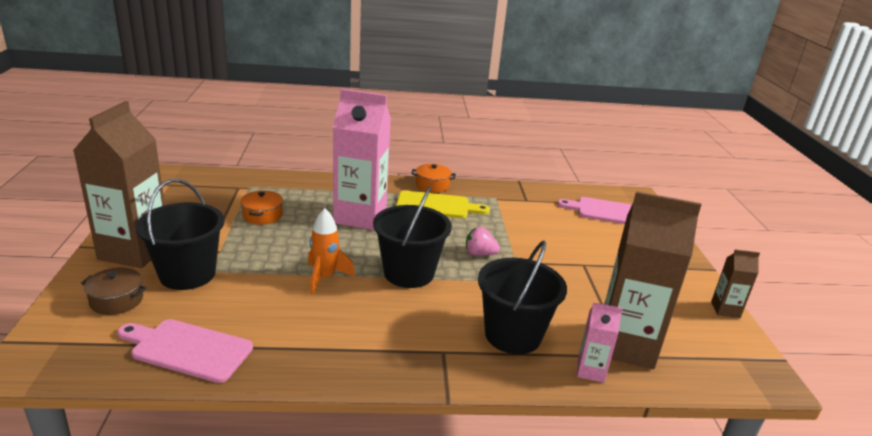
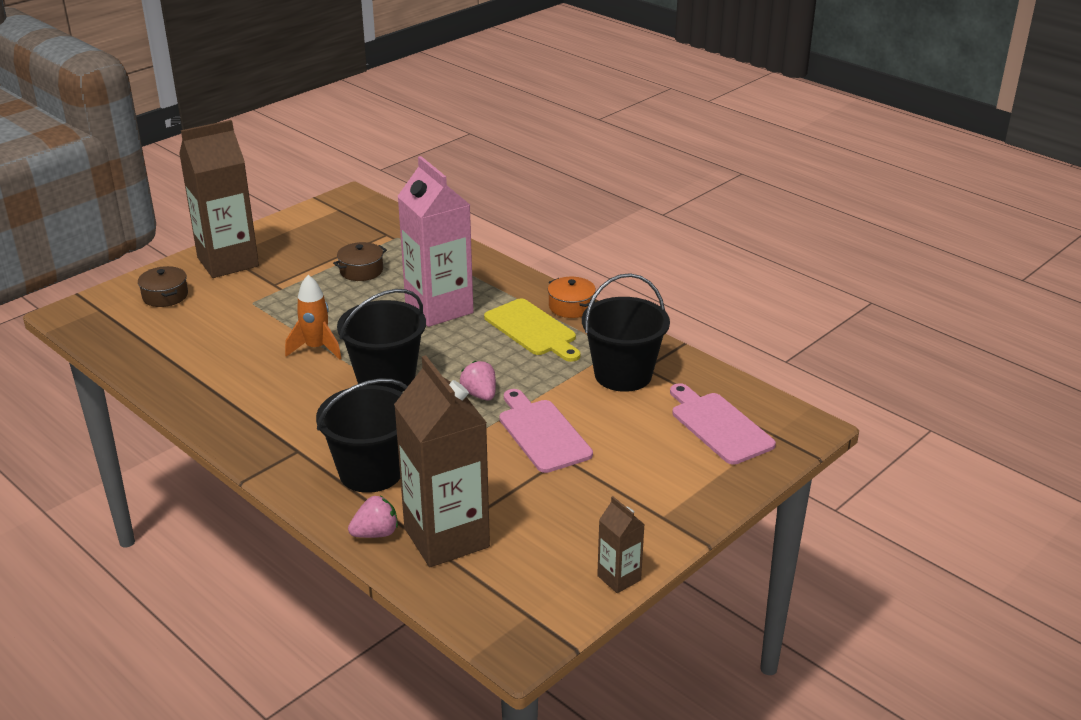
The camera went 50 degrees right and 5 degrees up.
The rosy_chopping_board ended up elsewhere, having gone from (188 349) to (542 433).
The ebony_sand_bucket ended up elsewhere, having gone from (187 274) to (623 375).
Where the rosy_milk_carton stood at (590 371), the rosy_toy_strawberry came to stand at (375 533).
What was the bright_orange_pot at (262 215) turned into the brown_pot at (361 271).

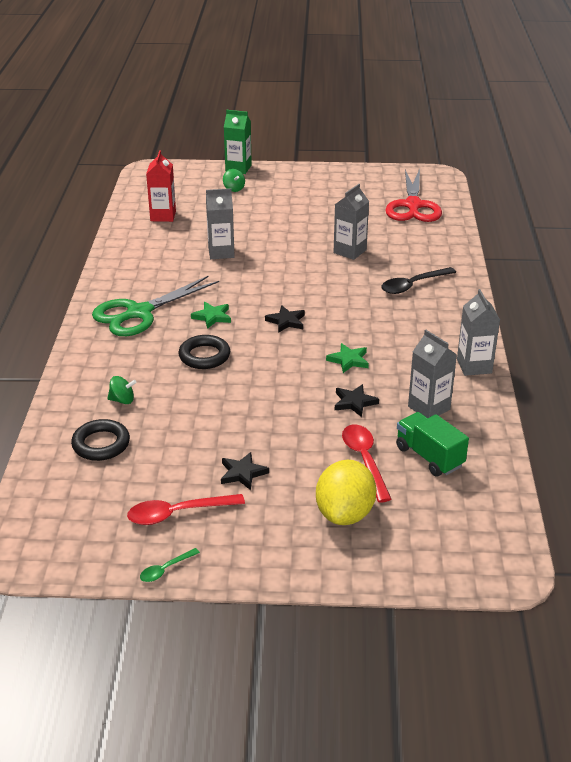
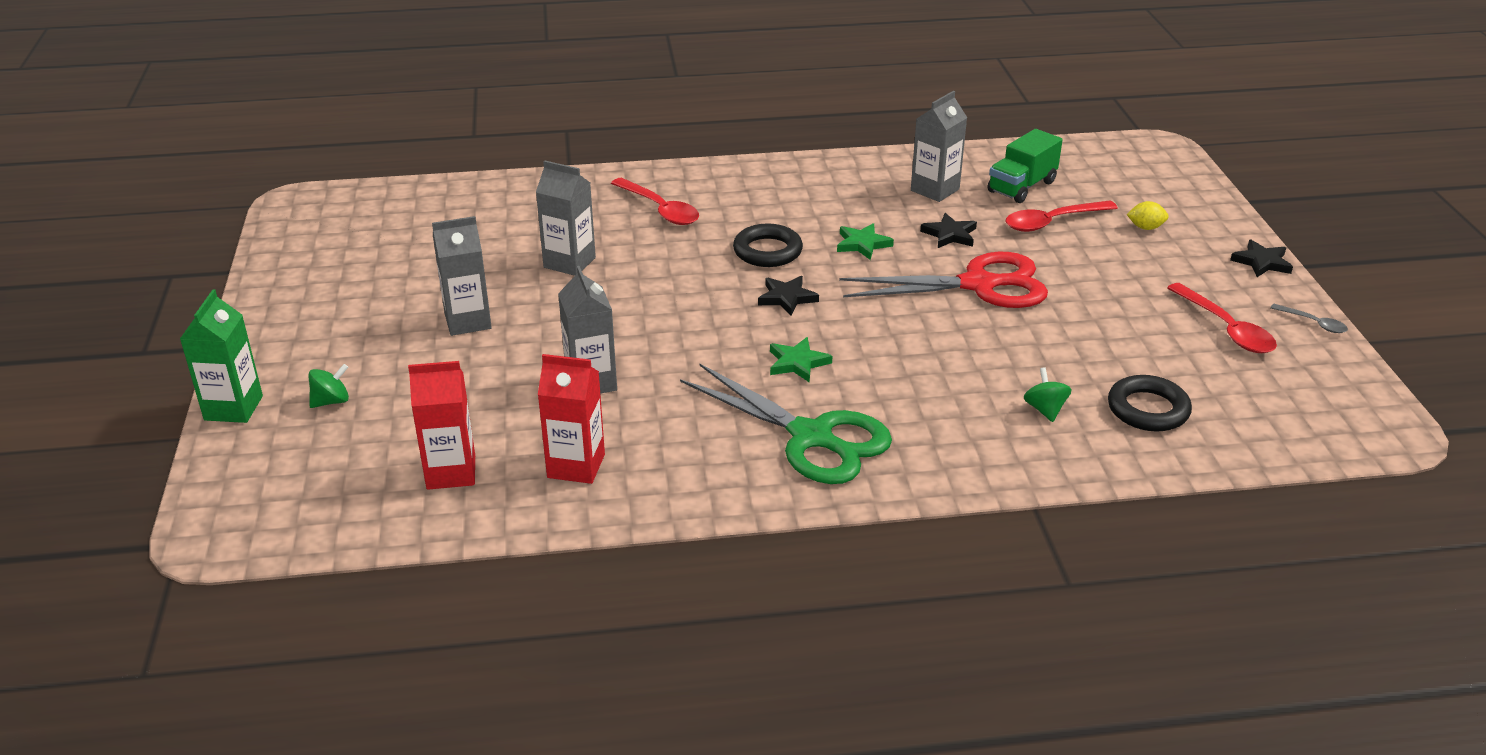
The camera went 100 degrees left and 0 degrees up.
The second view gained the red_milk_carton at (576 466).
The ebony_hoop ended up elsewhere, having gone from (204 356) to (767 251).
The ebony_star_shape ended up elsewhere, having gone from (242 473) to (1261 262).
The red_pair_of_scissors ended up elsewhere, having gone from (413 206) to (979 285).
The grey_milk_carton ended up elsewhere, having gone from (474 366) to (468 321).
What was the green_tablespoon at (165 569) turned into the grey_tablespoon at (1313 323).
What was the ebony_tablespoon at (413 285) turned into the red_tablespoon at (660 209).
The size of the yellow_lemon at (345 513) changed by a factor of 0.44.

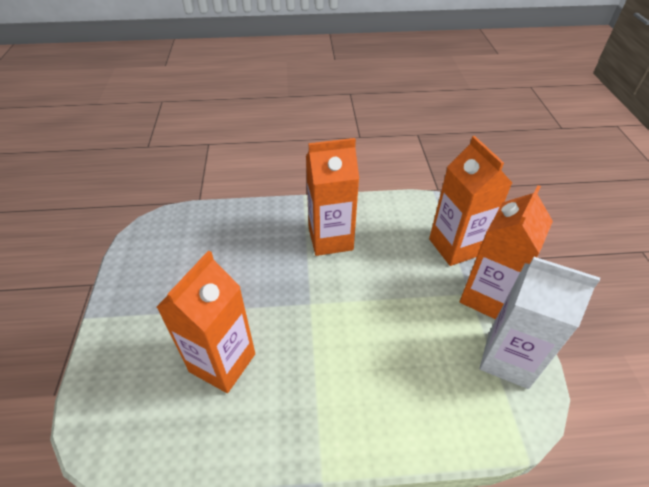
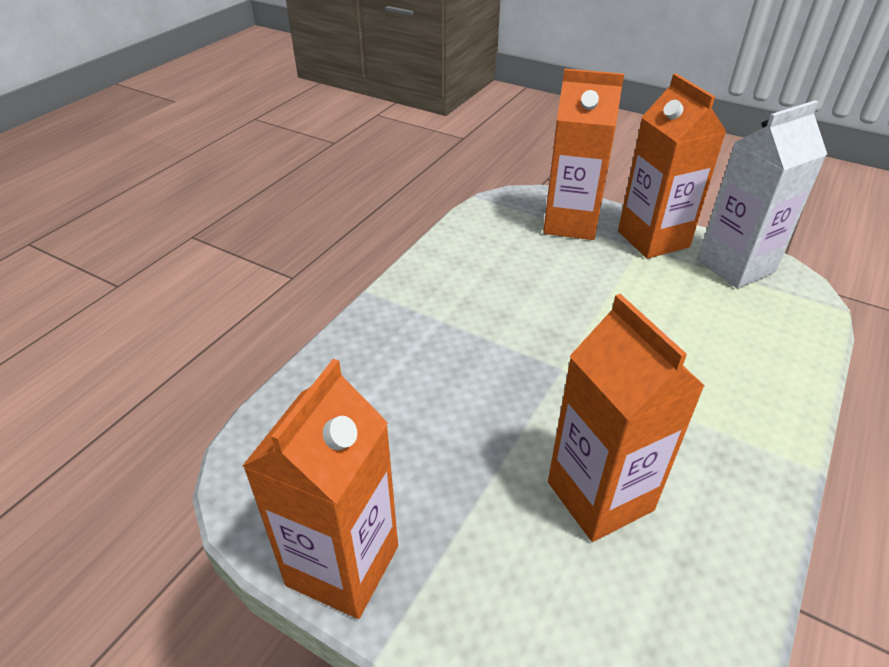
The camera went 55 degrees left and 5 degrees down.
The bright_orange_milk_carton ended up elsewhere, having gone from (330 239) to (343 565).

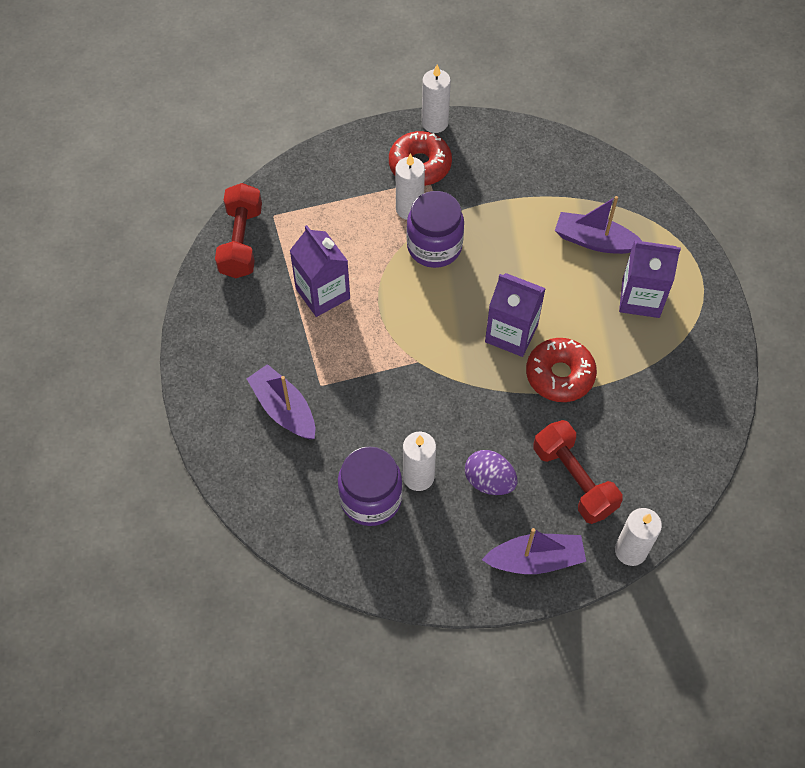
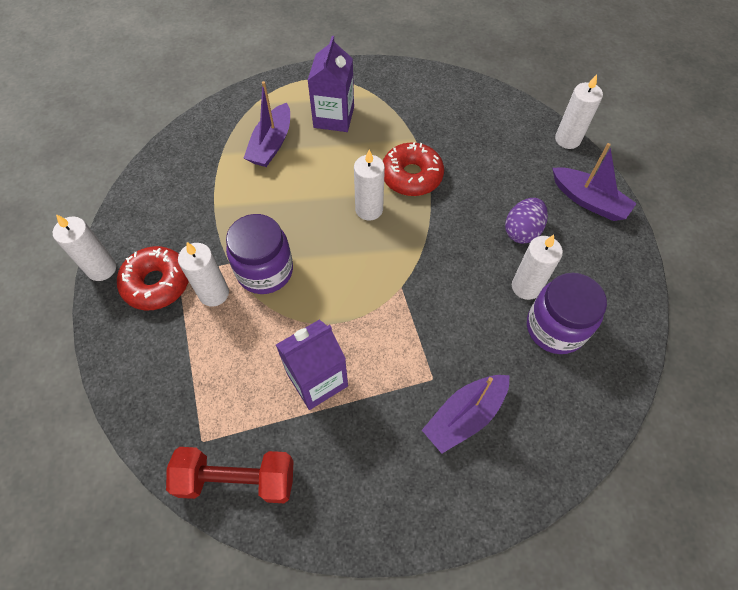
The camera went 90 degrees left and 0 degrees up.
The second view lost the red_hand_weight at (574 480).
Where the purple_milk_carton stood at (511 333), the pure_white_wax_candle came to stand at (369 209).
The purple_boat at (535 559) ended up facing another way, 135 degrees clockwise from before.

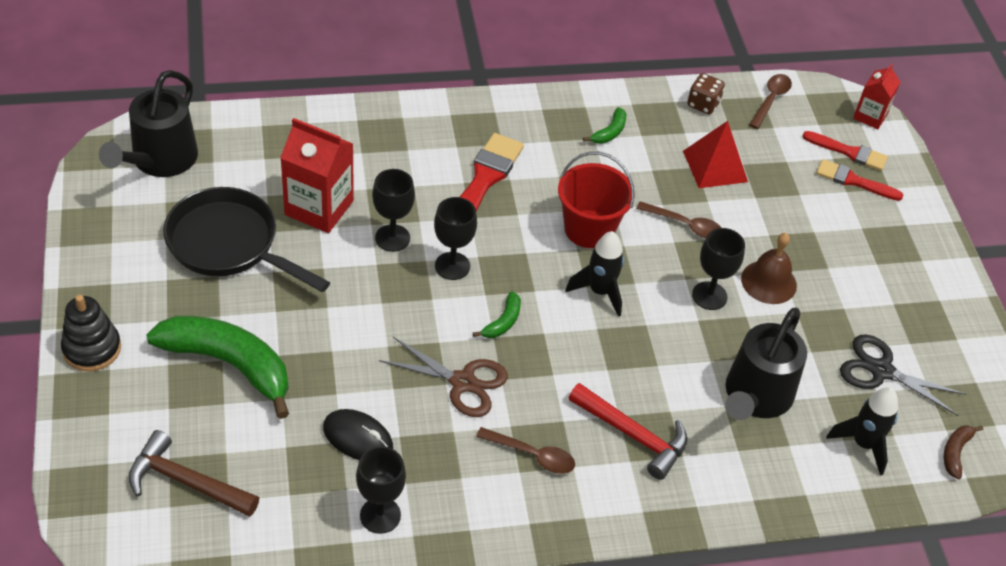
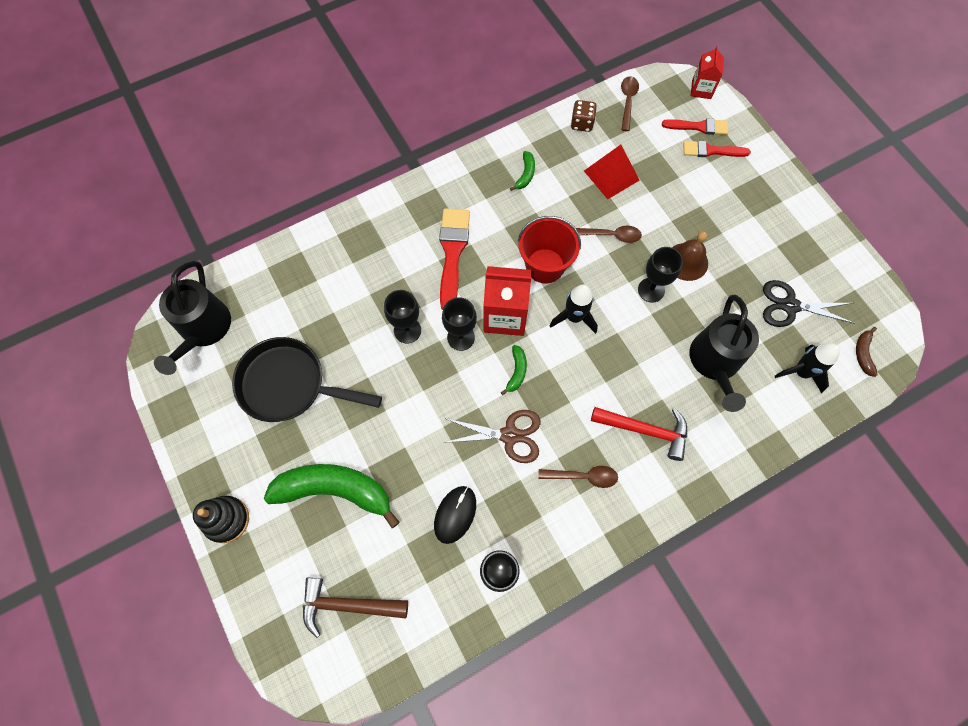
The camera went 15 degrees left and 20 degrees up.
The red_milk_carton ended up elsewhere, having gone from (319 208) to (505 316).
The ebony_computer_mouse at (358 438) ended up facing another way, 75 degrees counterclockwise from before.

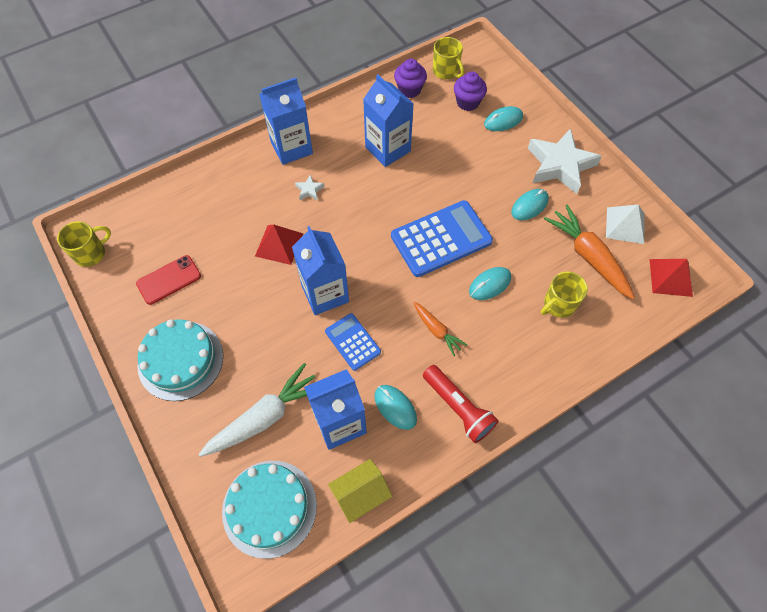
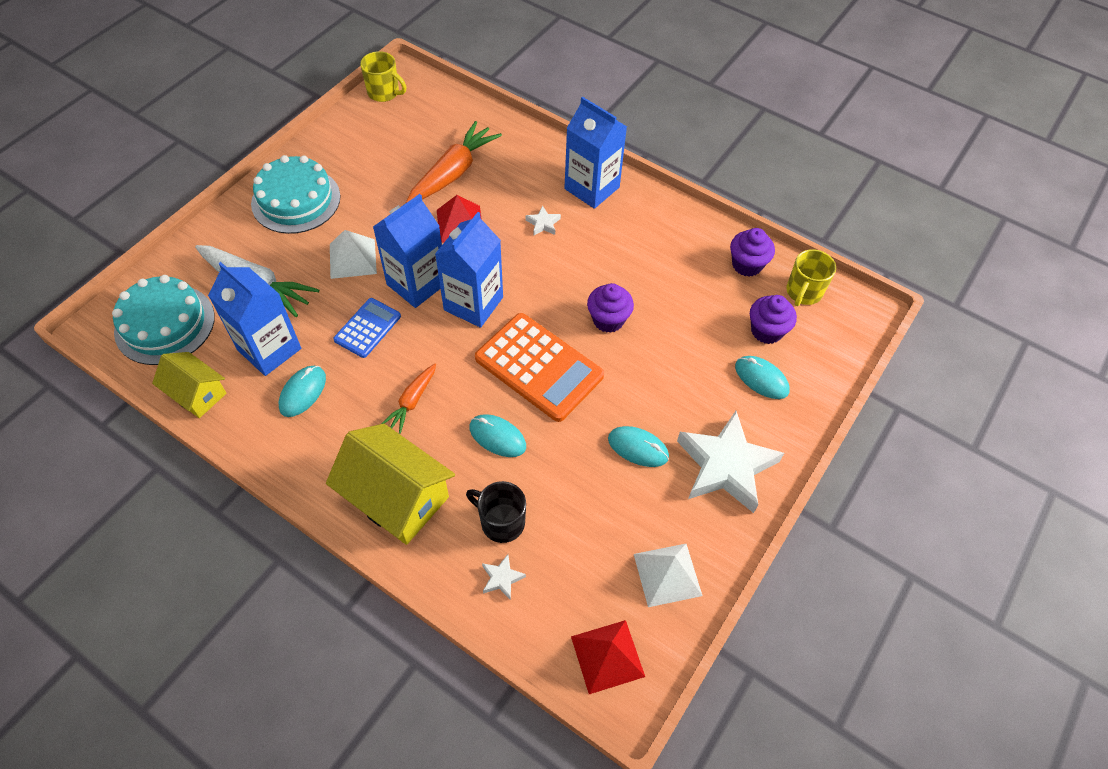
The camera went 65 degrees right and 5 degrees down.
The second view lost the red_mobile_phone at (169 280).
The second view lost the red_torch at (458 408).
The second view gained the yellow_toy_house at (397 497).
The second view gained the pure_white_solid_pyramid at (353 258).
The second view gained the pure_white_star_shape at (502 578).
The second view gained the purple_fairy_cake at (608 320).
The royal_blue_milk_carton ended up elsewhere, having gone from (387 149) to (473 303).
The bright_orange_carrot ended up elsewhere, having gone from (588 256) to (453 172).
What was the royal_blue_pocket_calculator at (441 239) turned into the bright_orange_pocket_calculator at (539 367).
What was the yellow_mug at (558 304) turned into the ebony_mug at (501 522).

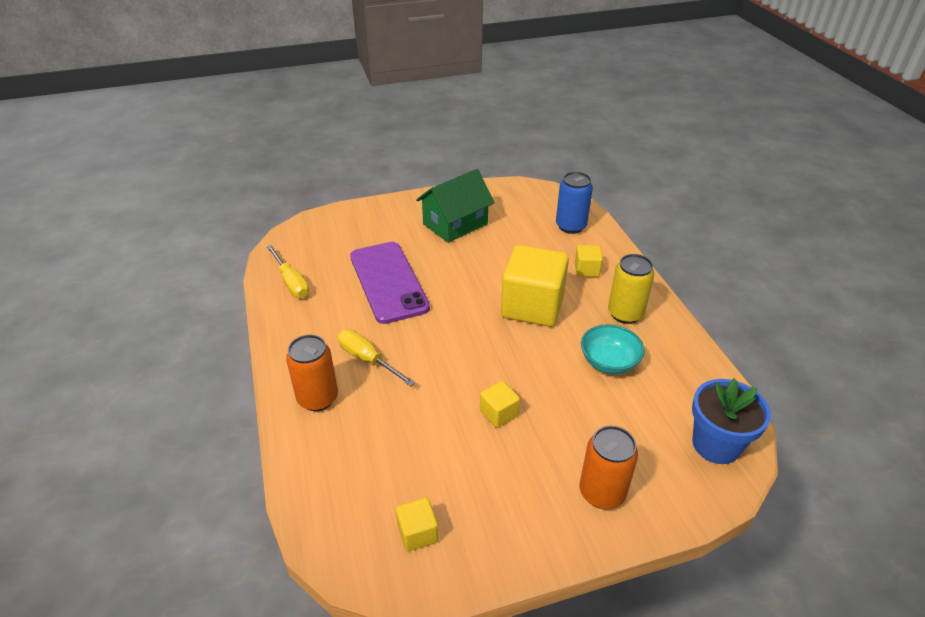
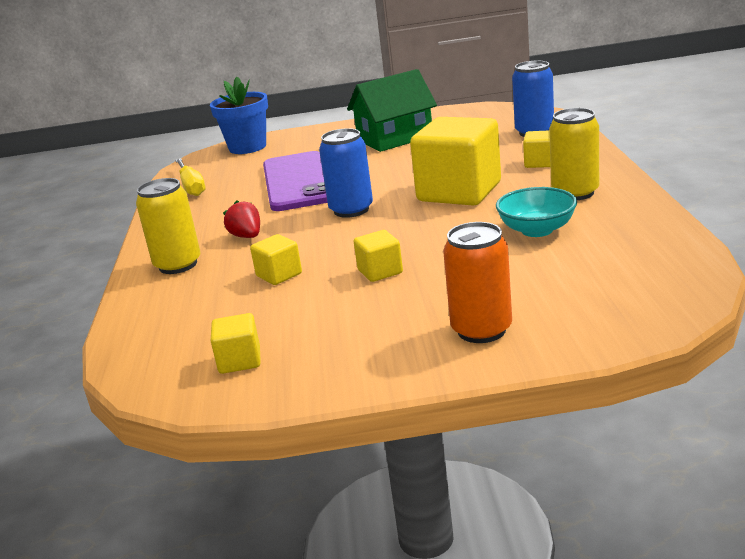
The camera went 15 degrees right and 15 degrees down.
The second view gained the yellow_block at (279 275).
The second view gained the royal_blue_tin at (351 210).
The royal_blue_flower_pot ended up elsewhere, having gone from (716 444) to (247 147).
Where the yellow_screwdriver stood at (367 359), the red_toy_strawberry came to stand at (247 236).
What was the bright_orange_tin at (318 398) turned into the yellow_tin at (178 265).

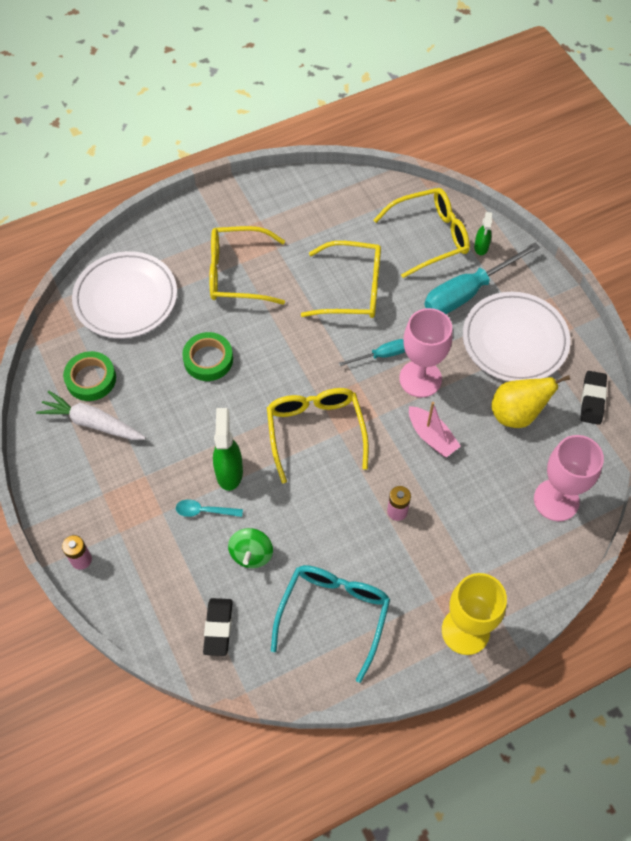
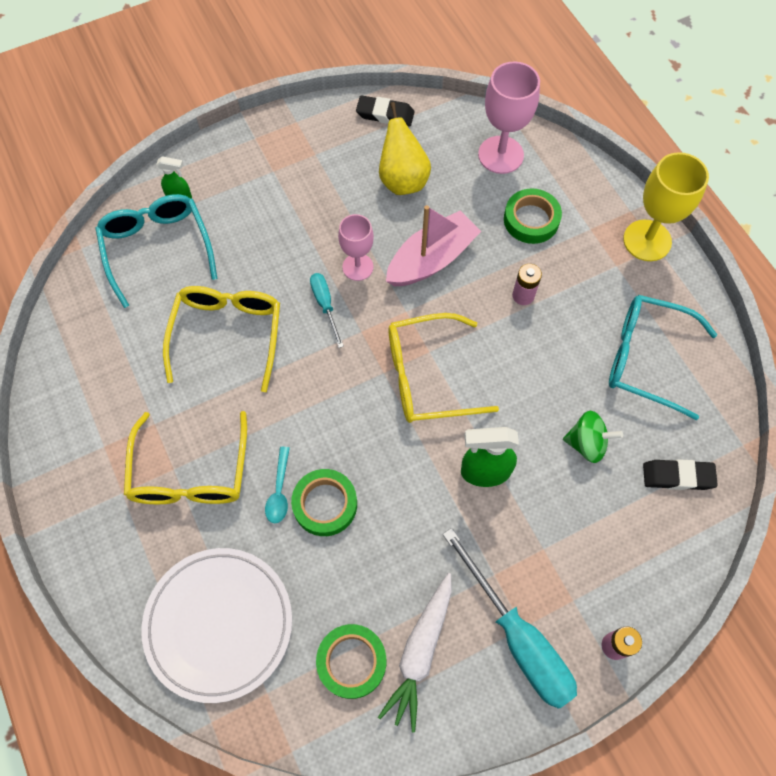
The camera went 90 degrees left and 5 degrees up.
The second view lost the pure_white_flat_dish at (515 340).
The second view gained the green_tape at (531 220).
The turquoise_tablespoon ended up elsewhere, having gone from (204 511) to (279 491).
The turquoise_screwdriver ended up elsewhere, having gone from (468 292) to (517 638).
What was the yellow_glasses at (430 237) turned into the turquoise_glasses at (157 248).
The size of the rosy_goblet at (420 379) changed by a factor of 0.64.
The size of the rosy_boat at (431 436) changed by a factor of 1.50.

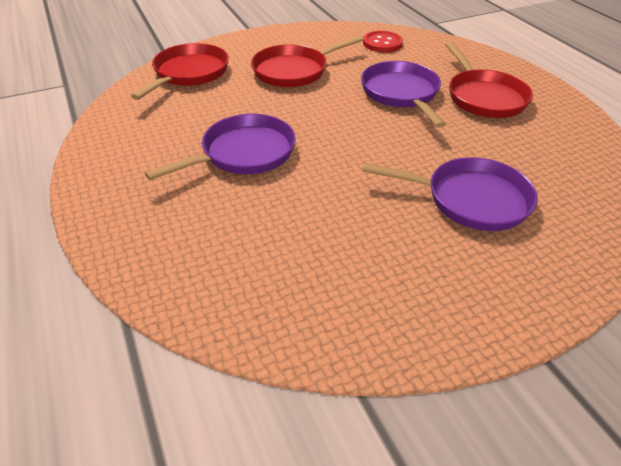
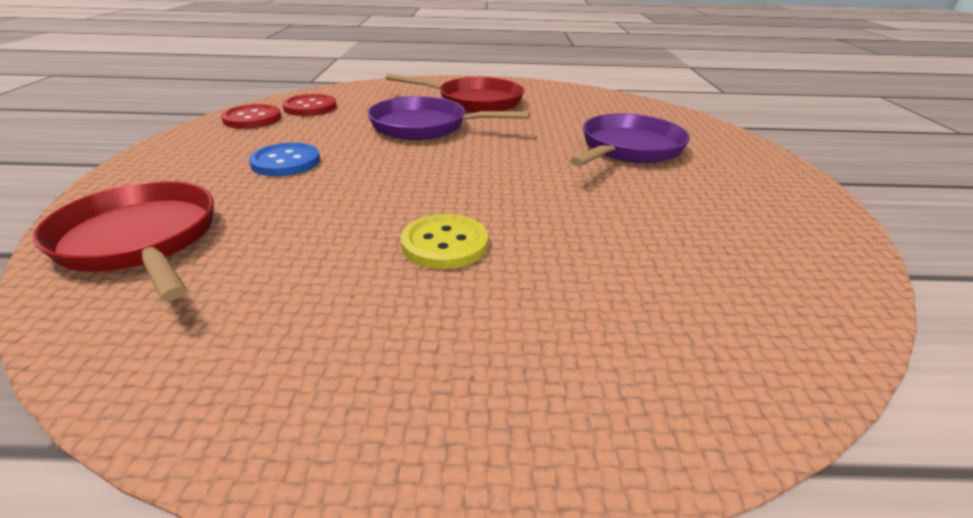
The camera went 65 degrees left and 10 degrees down.
The second view gained the red_shirt_button at (252 119).
Where the purple_pan stood at (243 153), the yellow_shirt_button came to stand at (444 244).
Where the red_pan stood at (294 71), the royal_blue_shirt_button came to stand at (286 162).

